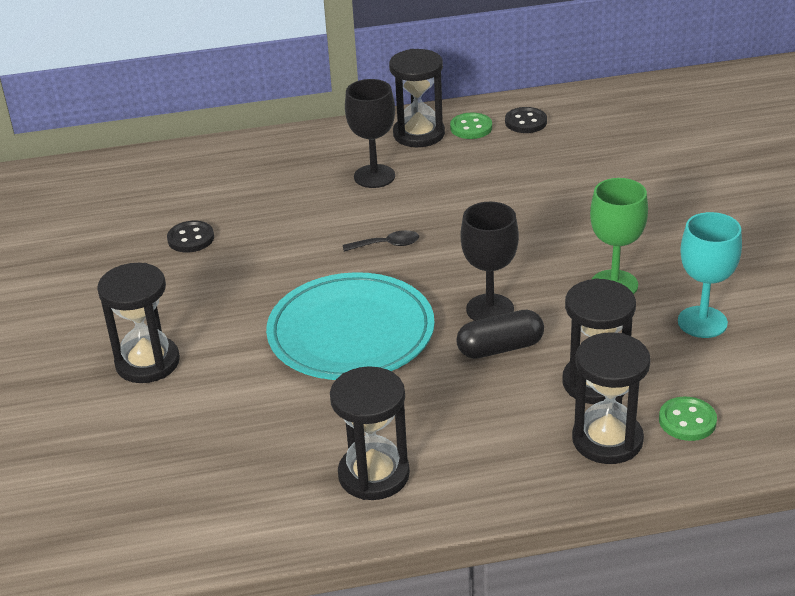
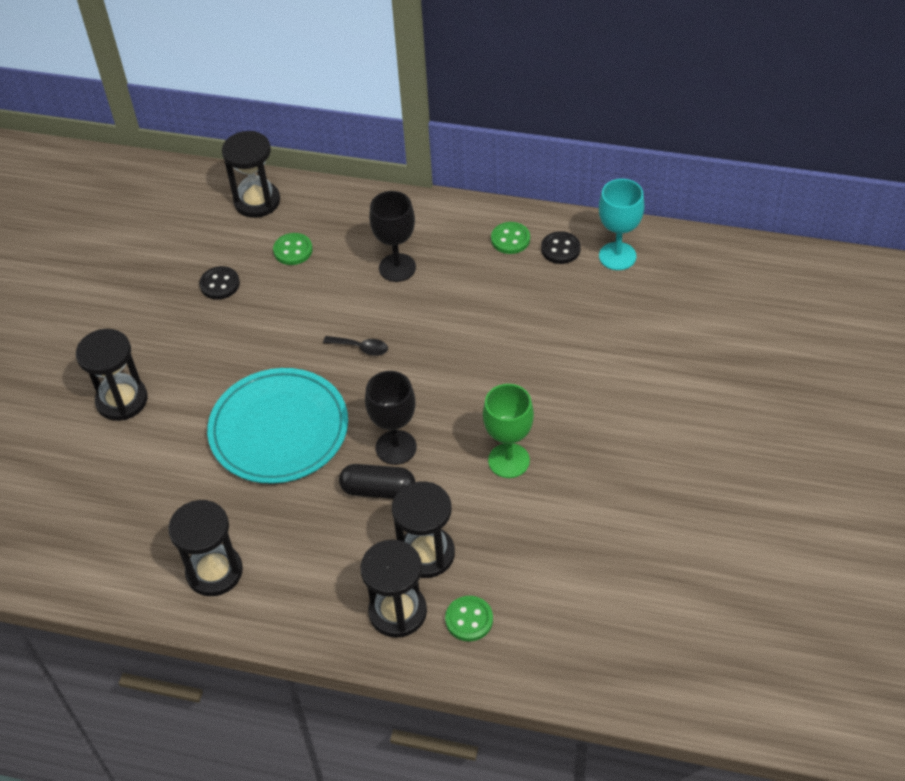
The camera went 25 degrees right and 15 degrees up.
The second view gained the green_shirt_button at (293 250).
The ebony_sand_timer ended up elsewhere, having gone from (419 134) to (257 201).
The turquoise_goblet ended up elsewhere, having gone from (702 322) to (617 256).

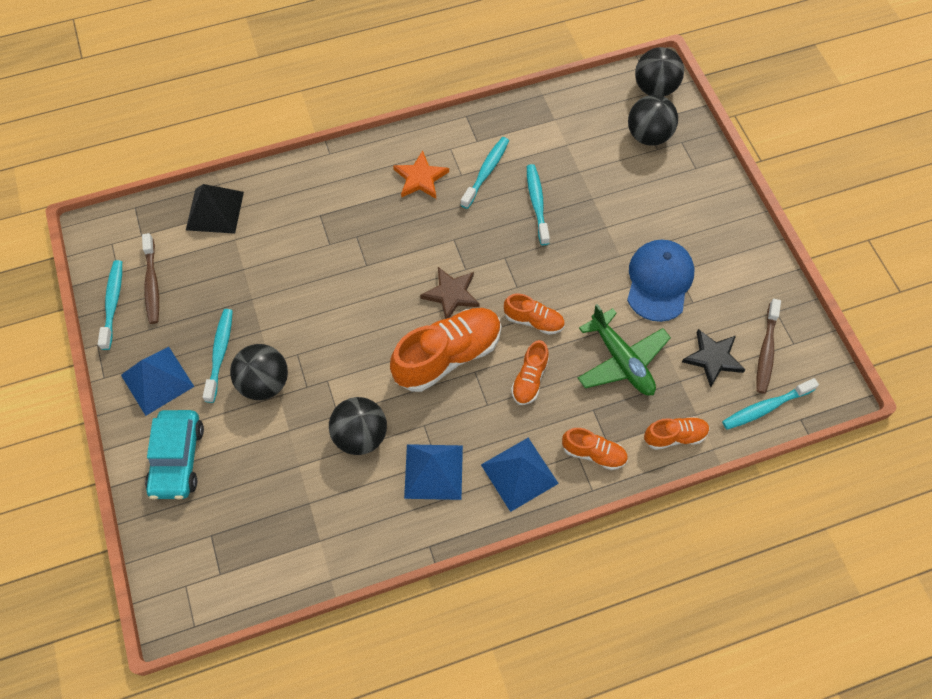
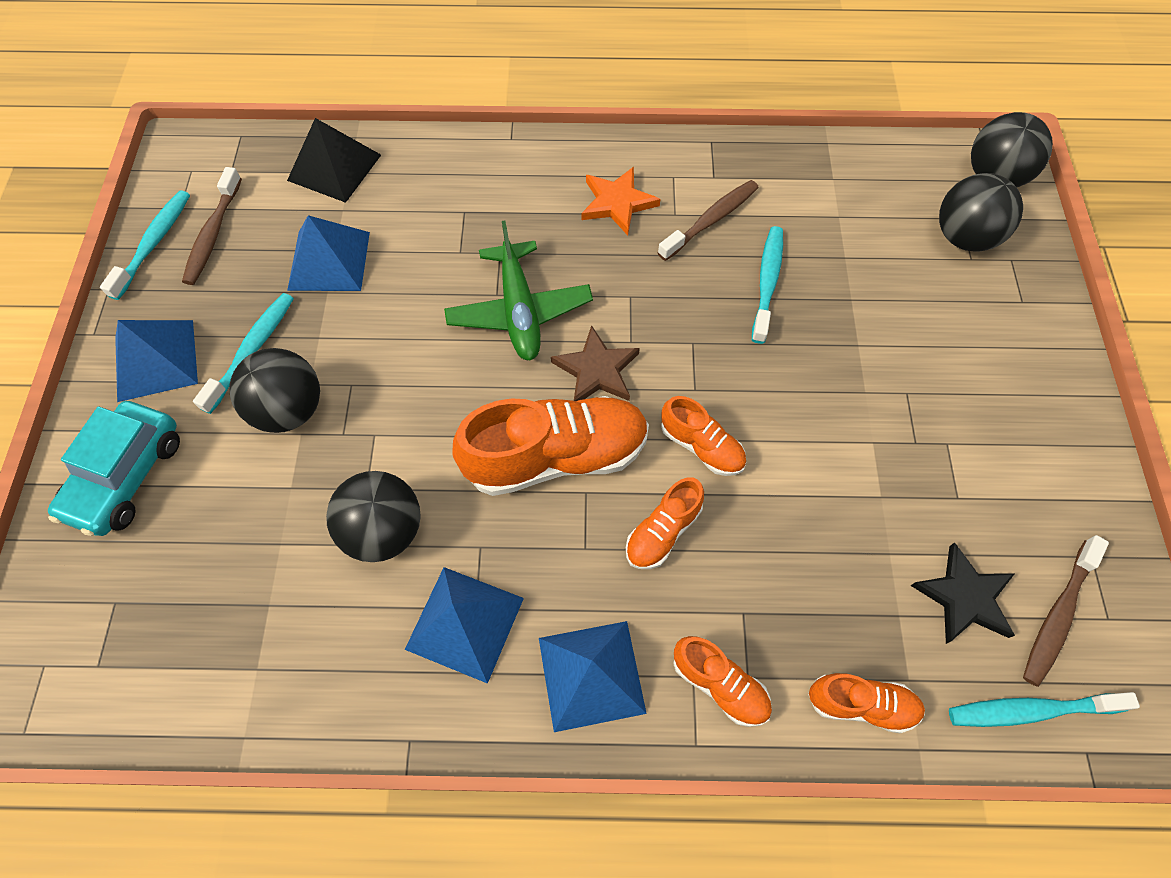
The camera went 20 degrees right and 0 degrees up.
The second view lost the royal_blue_baseball_cap at (659 281).
The second view gained the royal_blue_solid_pyramid at (329 261).
The green_toy_plane ended up elsewhere, having gone from (621 360) to (519 311).
What was the turquoise_tooth_brush at (486 172) turned into the brown_tooth_brush at (711 220).

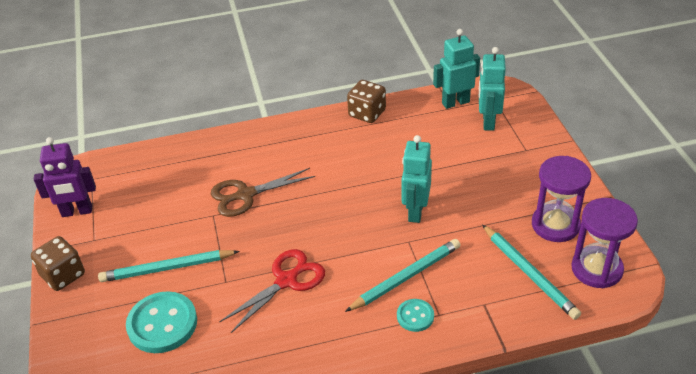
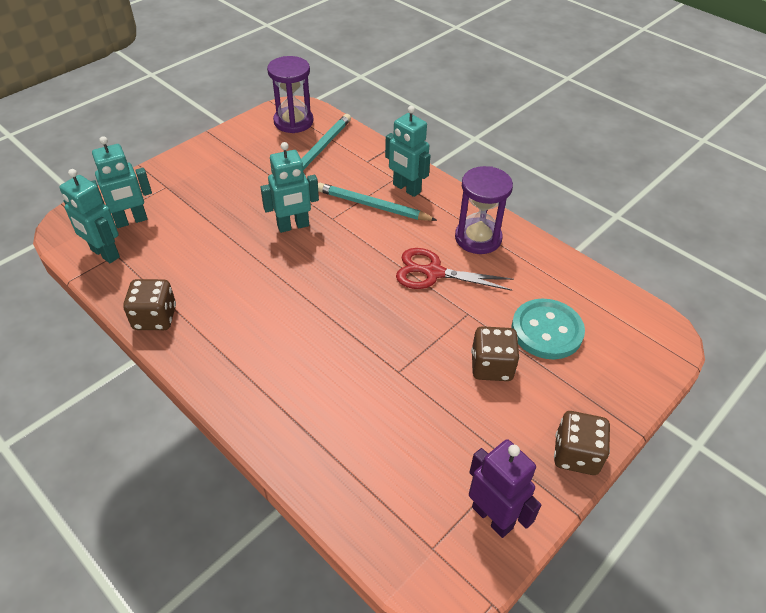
The camera went 125 degrees left and 5 degrees up.
The second view lost the brown_pair_of_scissors at (245 195).
The purple_sand_timer ended up elsewhere, having gone from (555 225) to (478 238).
Where the turquoise_wooden_pencil stood at (167 268), the brown_game_die came to stand at (491 366).
Where the turquoise_shirt_button stood at (415 316), the turquoise_robot_figure came to stand at (406 188).

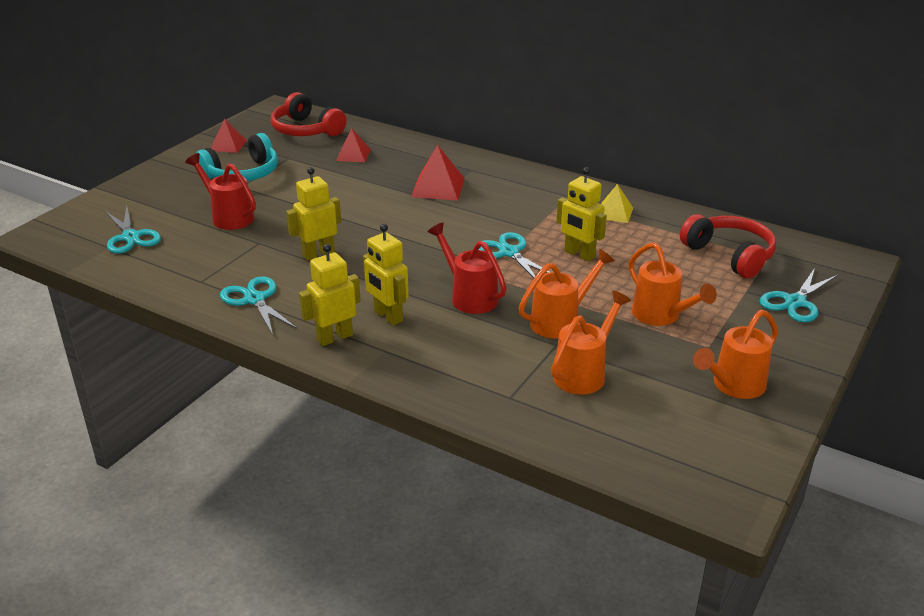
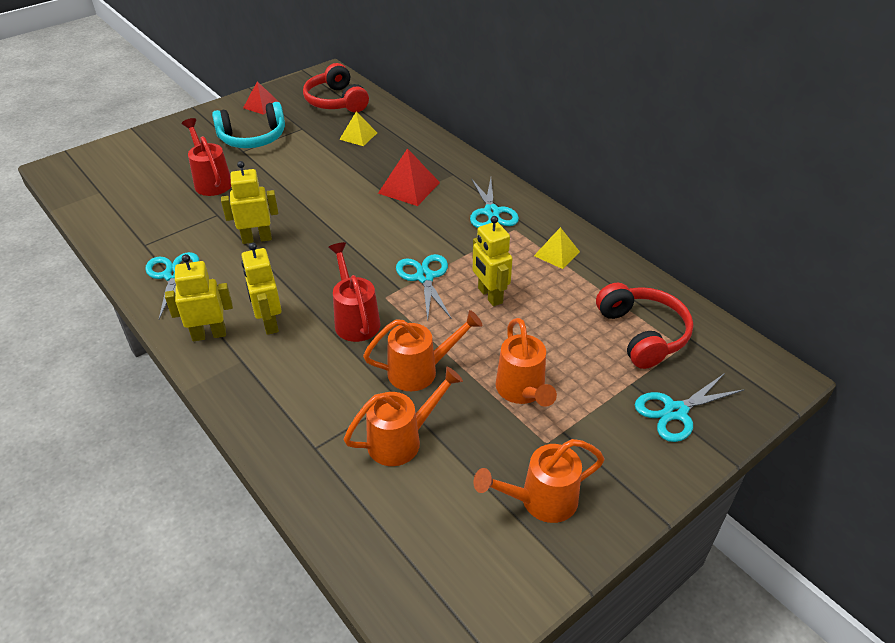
The camera went 20 degrees right and 10 degrees up.
The turquoise_pair_of_scissors ended up elsewhere, having gone from (131 237) to (491 212).
What was the red_solid_pyramid at (353 155) turned into the yellow_solid_pyramid at (358 136).

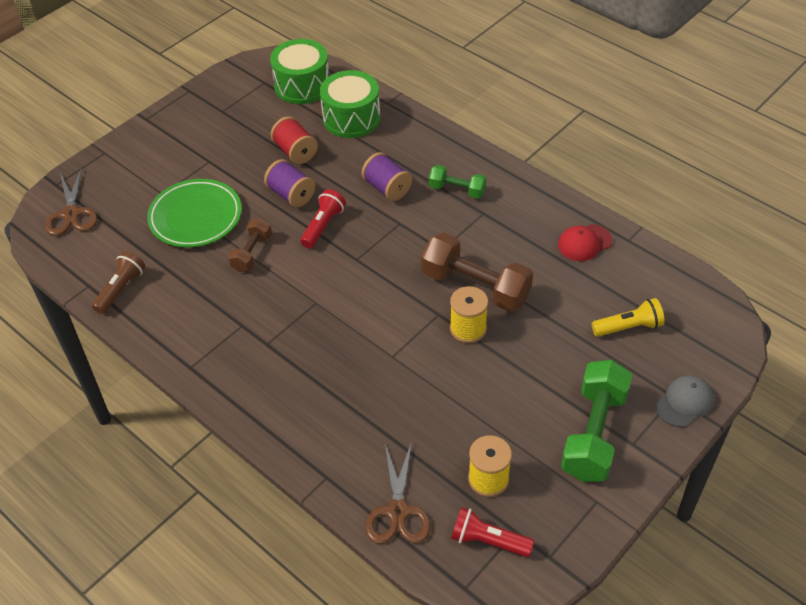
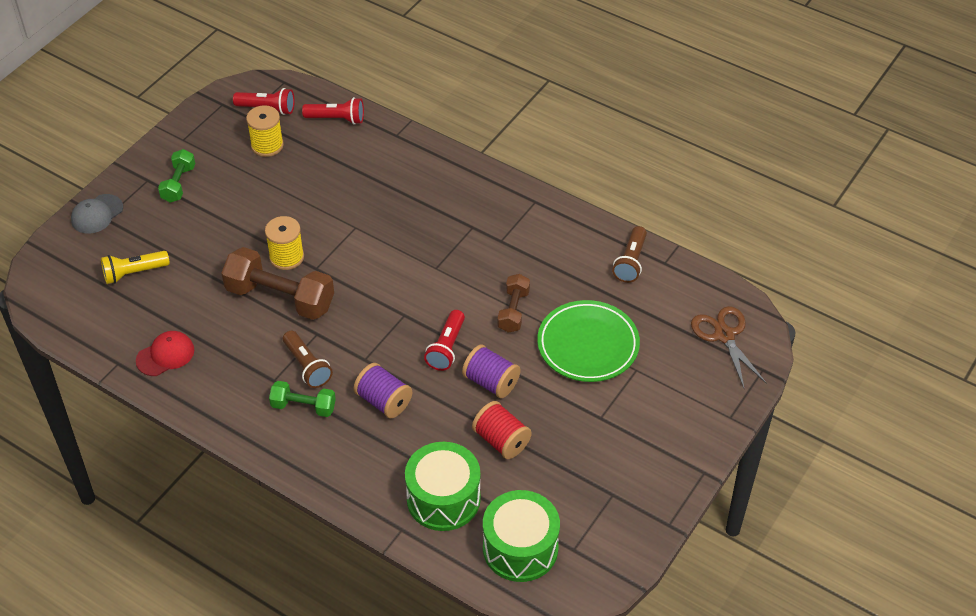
The camera went 170 degrees right and 0 degrees up.
The second view gained the brown_torch at (307 366).
Where the brown_pair_of_scissors stood at (398 512), the red_torch came to stand at (337 119).
The size of the green_hand_weight at (594 434) changed by a factor of 0.55.

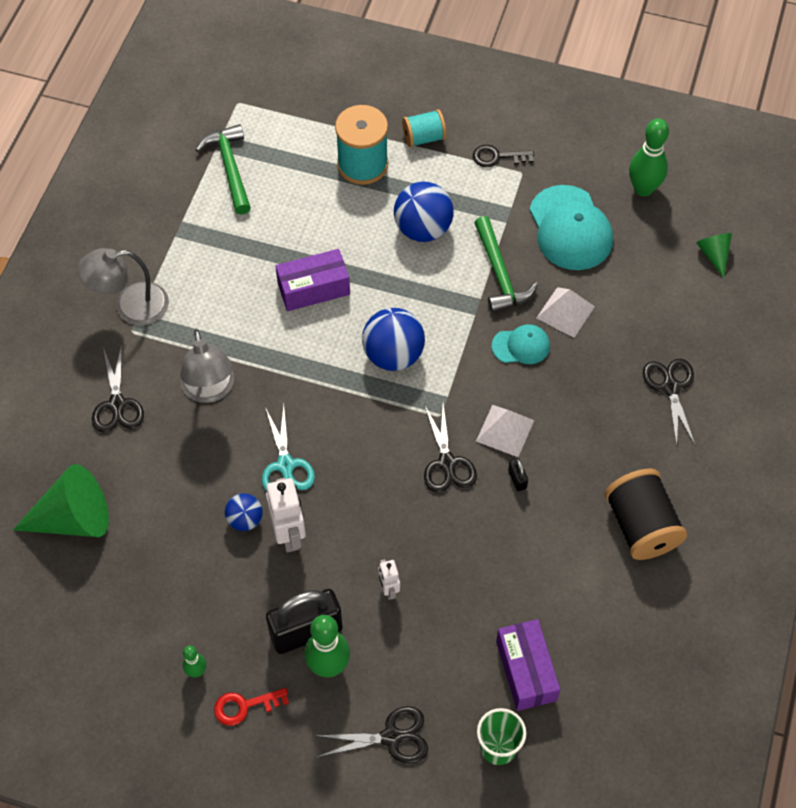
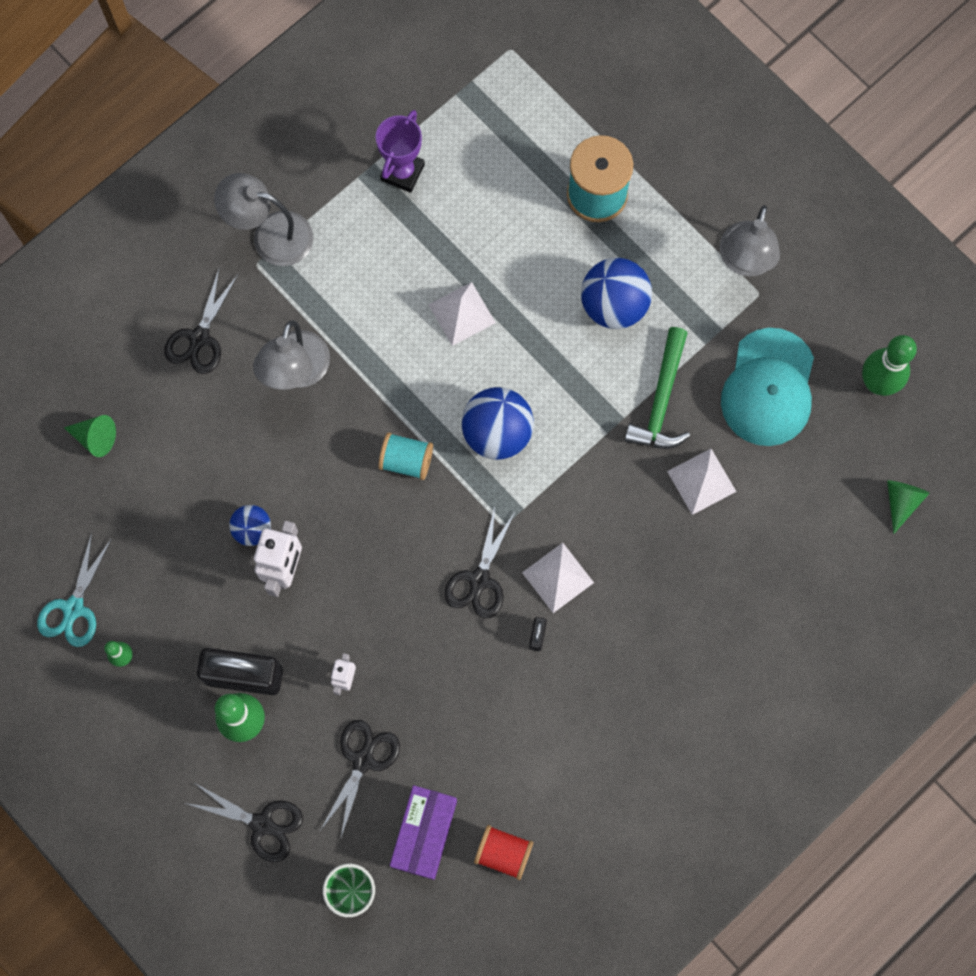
The camera went 30 degrees right and 15 degrees up.
The second view lost the green_carpenter's_hammer at (230 168).
The second view lost the red_key at (245 706).
The second view lost the turquoise_baseball_cap at (521 346).
The second view lost the ebony_spool at (641 526).
The second view gained the purple_award_cup at (402 172).
The second view gained the red_spool at (503 853).
The turquoise_pair_of_scissors ended up elsewhere, having gone from (285 465) to (73 608).
The turquoise_spool ended up elsewhere, having gone from (423 138) to (406 461).
The ebony_pair_of_scissors ended up elsewhere, having gone from (670 387) to (363 760).
Where the purple_parcel stood at (313 288), the pure_white_solid_pyramid came to stand at (462 313).
Where the ebony_key stood at (497 157), the grey_lamp came to stand at (745 261).
The size of the green_cone at (73 518) changed by a factor of 0.52.

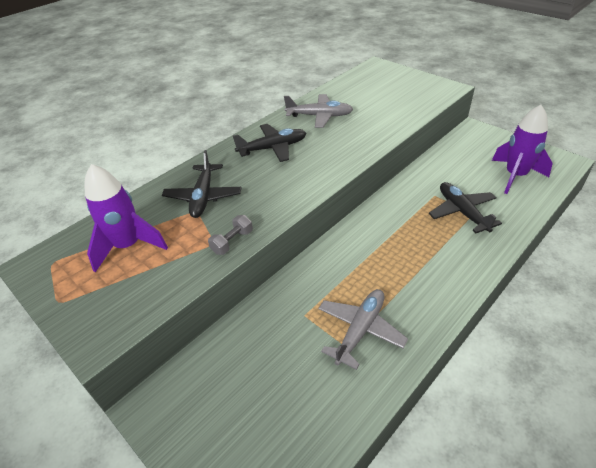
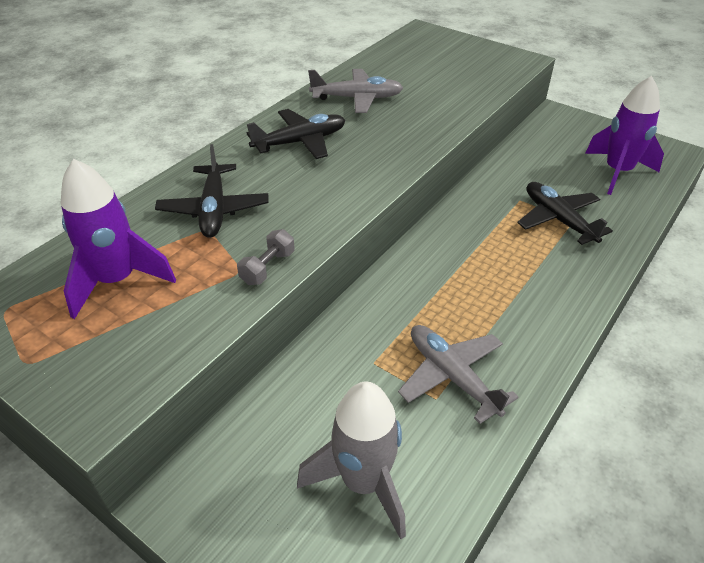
The camera went 10 degrees left and 0 degrees up.
The second view gained the grey_spaceship at (363 482).
The grey_toy_plane at (360 330) ended up facing another way, 60 degrees counterclockwise from before.

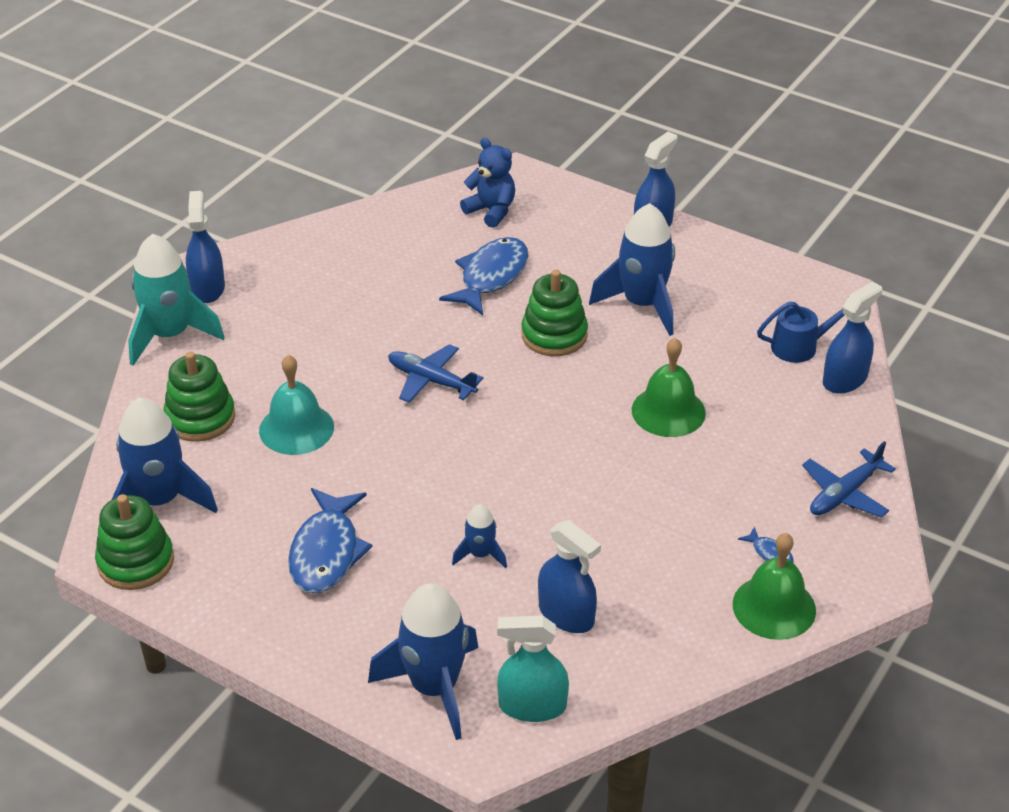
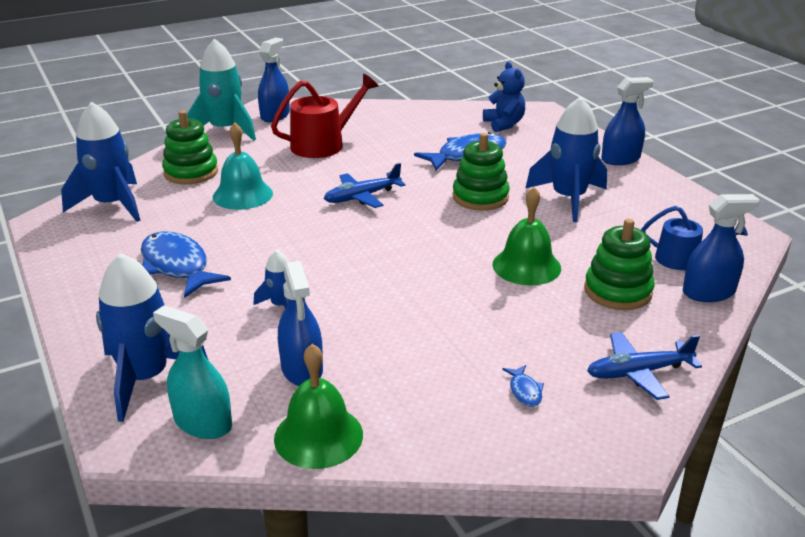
The camera went 30 degrees right and 10 degrees down.
The second view gained the red_watering_pot at (323 144).
The green_stacking_rings ended up elsewhere, having gone from (136 562) to (618 291).
The green_bell ended up elsewhere, having gone from (774 607) to (318 436).
The royal_blue_toy_fish at (326 552) ended up facing another way, 105 degrees clockwise from before.
The royal_blue_toy_plane at (431 381) ended up facing another way, 90 degrees counterclockwise from before.

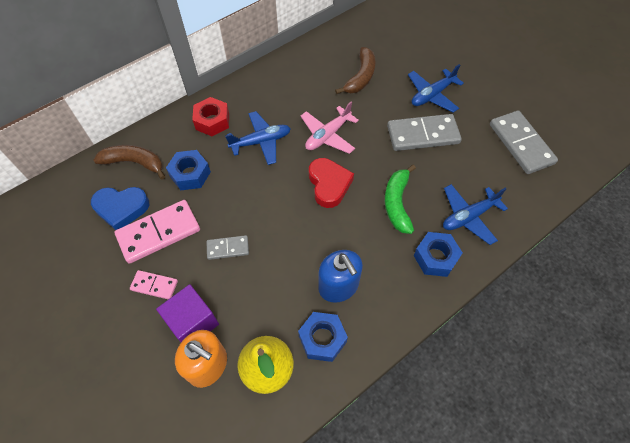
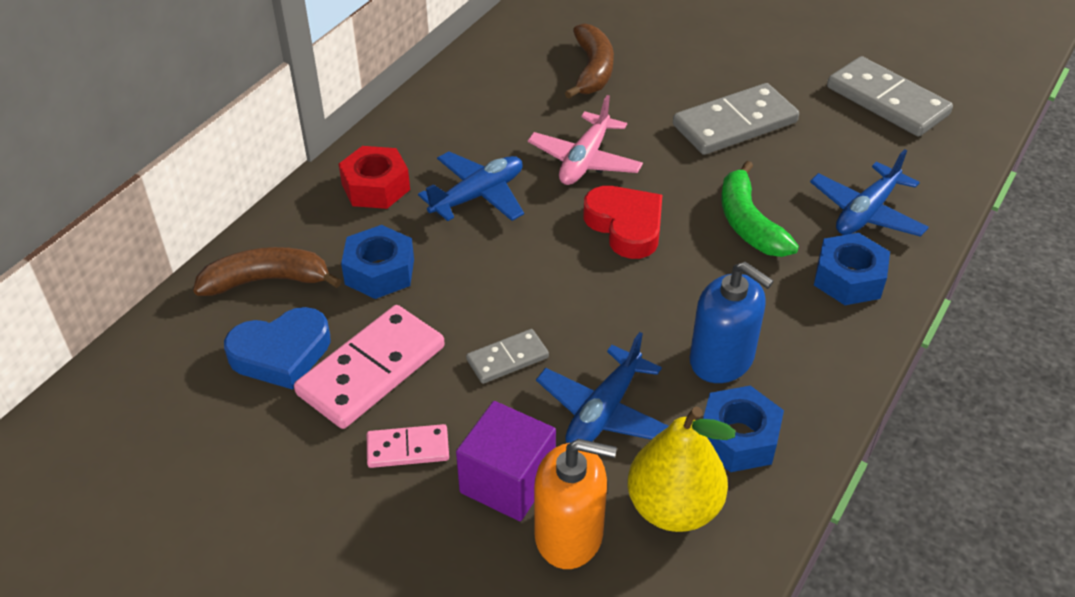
The camera went 20 degrees left and 15 degrees down.
The royal_blue_toy_plane ended up elsewhere, having gone from (432 95) to (603 411).

